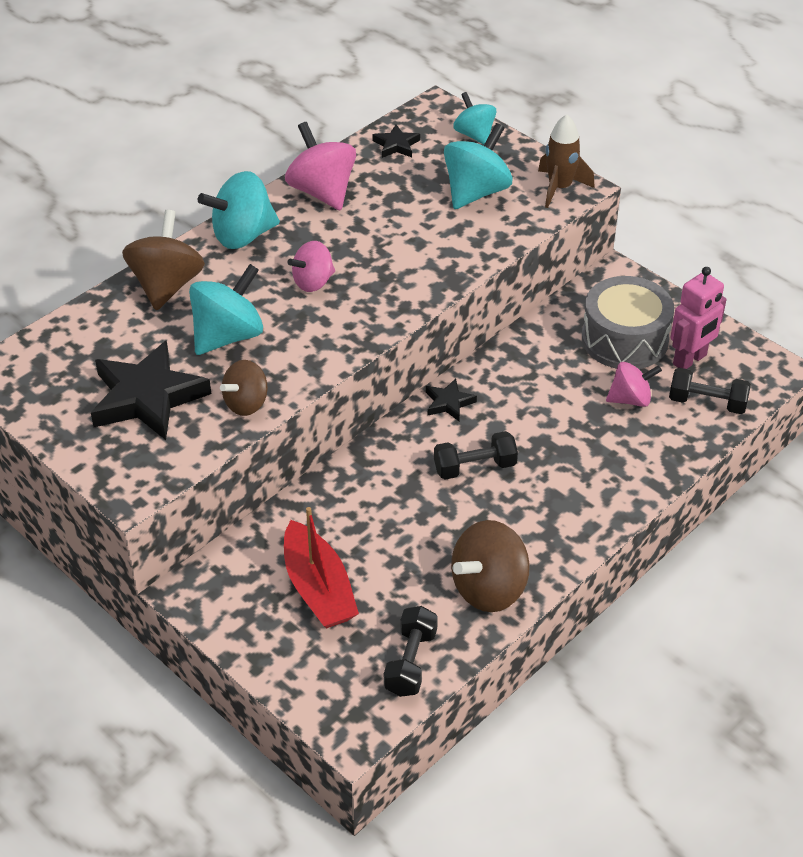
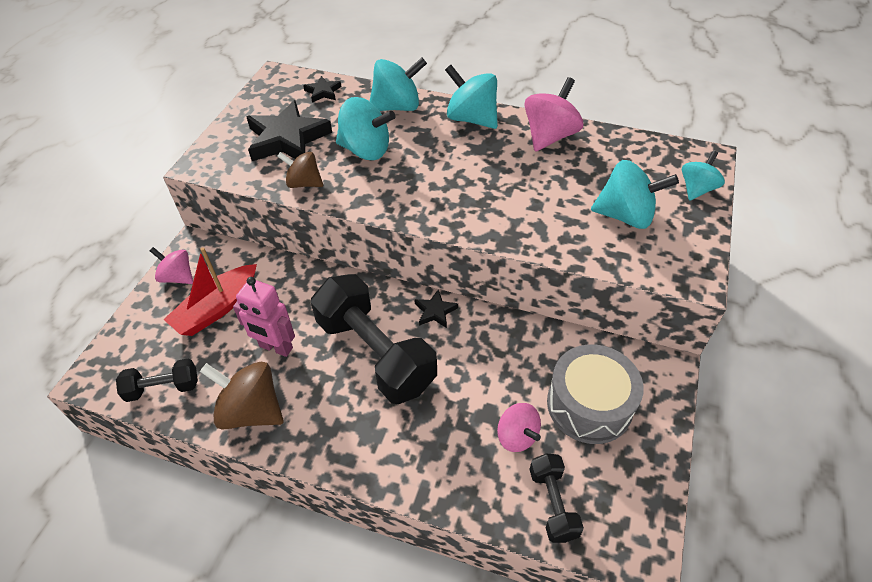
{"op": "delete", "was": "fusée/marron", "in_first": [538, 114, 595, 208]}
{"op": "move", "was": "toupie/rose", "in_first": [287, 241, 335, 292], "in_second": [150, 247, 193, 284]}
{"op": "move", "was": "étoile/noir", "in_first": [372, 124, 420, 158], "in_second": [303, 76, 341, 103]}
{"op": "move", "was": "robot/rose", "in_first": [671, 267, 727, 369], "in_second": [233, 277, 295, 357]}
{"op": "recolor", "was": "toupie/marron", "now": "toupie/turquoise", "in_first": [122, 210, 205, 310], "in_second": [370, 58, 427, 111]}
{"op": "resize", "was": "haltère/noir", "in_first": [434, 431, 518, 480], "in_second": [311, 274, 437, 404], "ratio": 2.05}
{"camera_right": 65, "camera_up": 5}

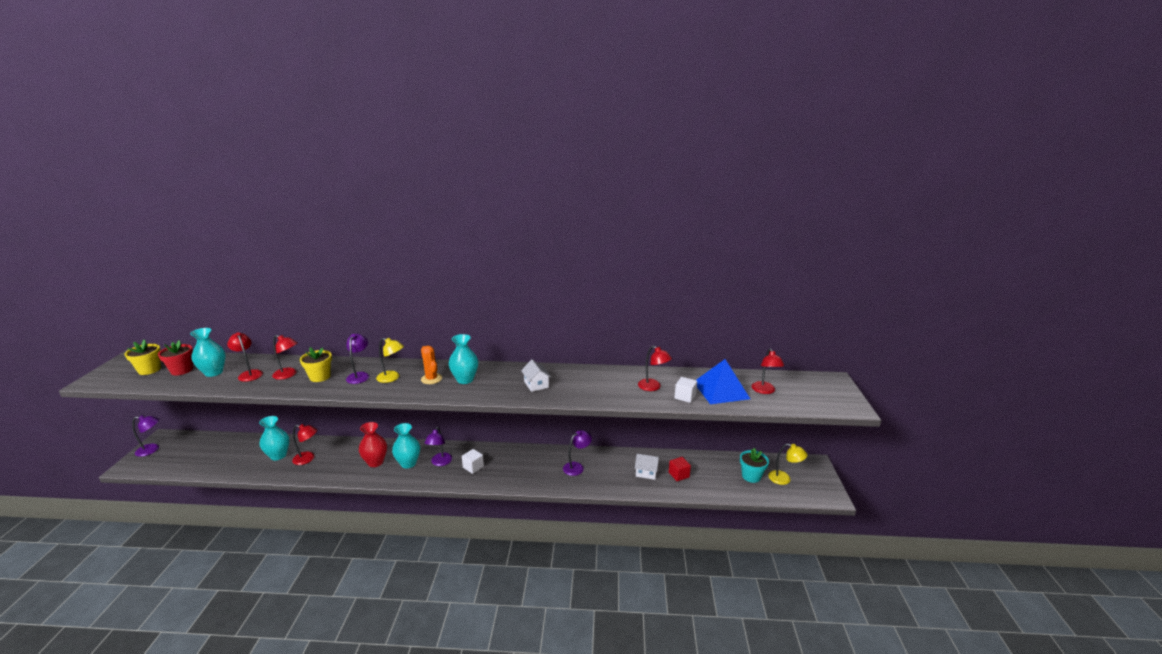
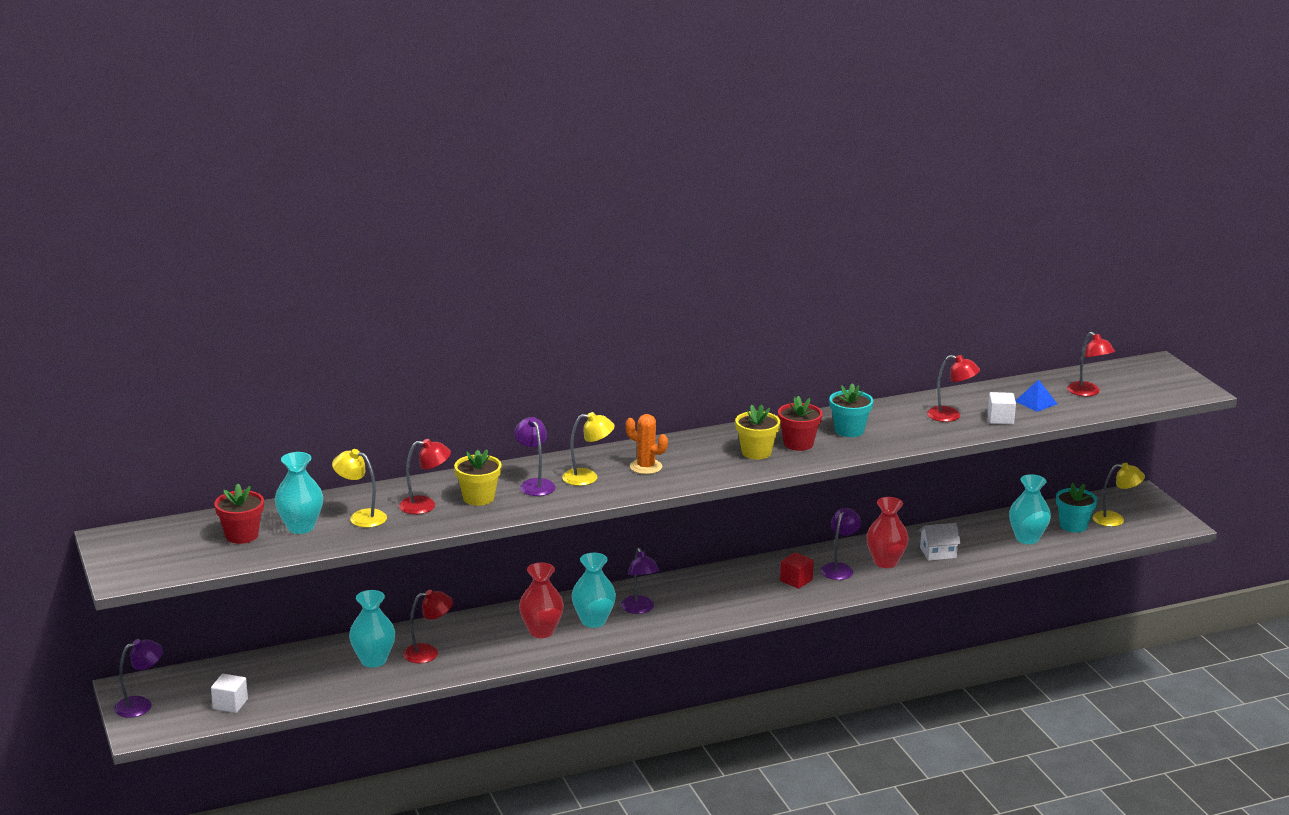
{"op": "insert", "now": "pot de fleurs/turquoise", "in_second": [829, 383, 873, 437]}
{"op": "insert", "now": "vase/rouge", "in_second": [866, 497, 909, 568]}
{"op": "move", "was": "pot de fleurs/jaune", "in_first": [124, 340, 161, 375], "in_second": [735, 405, 780, 459]}
{"op": "move", "was": "vase/turquoise", "in_first": [449, 334, 478, 384], "in_second": [1009, 474, 1051, 544]}
{"op": "move", "was": "cube/blanc", "in_first": [462, 449, 484, 474], "in_second": [211, 674, 248, 713]}
{"op": "move", "was": "cube/rouge", "in_first": [669, 457, 691, 481], "in_second": [780, 552, 814, 589]}
{"op": "replace", "was": "maison/blanc", "now": "pot de fleurs/rouge", "in_first": [521, 359, 551, 392], "in_second": [778, 396, 822, 451]}
{"op": "recolor", "was": "lampe/rouge", "now": "lampe/jaune", "in_first": [227, 332, 263, 382], "in_second": [332, 449, 387, 528]}
{"op": "resize", "was": "pyramide/bleu", "in_first": [696, 359, 750, 404], "in_second": [1015, 379, 1057, 412], "ratio": 0.5}
{"camera_right": -25, "camera_up": 0}

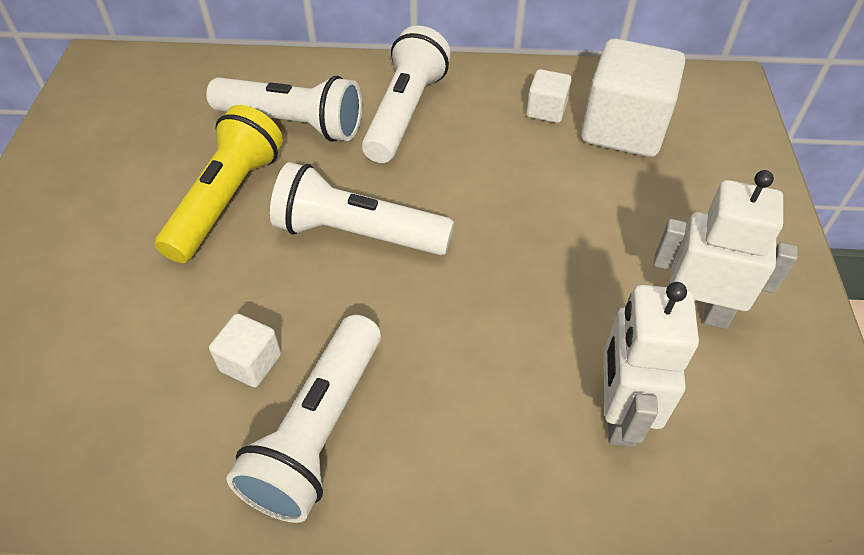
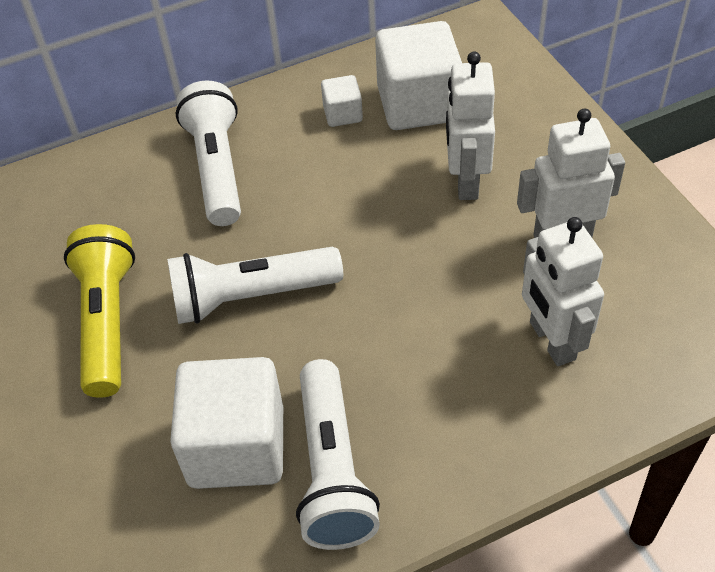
{"op": "delete", "was": "lampe de poche/blanc", "in_first": [206, 76, 362, 142]}
{"op": "insert", "now": "robot/blanc", "in_second": [446, 52, 495, 200]}
{"op": "resize", "was": "cube/blanc", "in_first": [209, 313, 281, 387], "in_second": [170, 357, 283, 489], "ratio": 2.09}
{"camera_right": -25, "camera_up": 0}

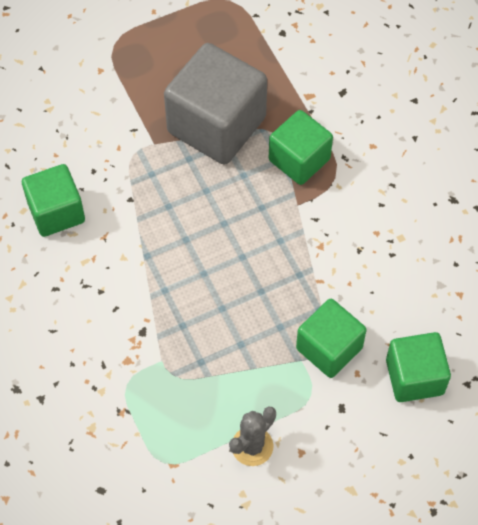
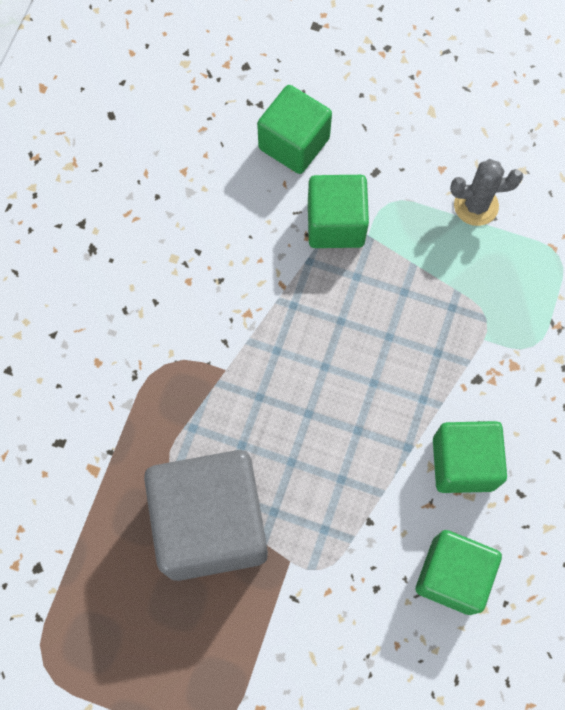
{"op": "move", "was": "cube/vert", "in_first": [269, 110, 333, 185], "in_second": [433, 421, 507, 493]}
{"camera_right": -135, "camera_up": 10}

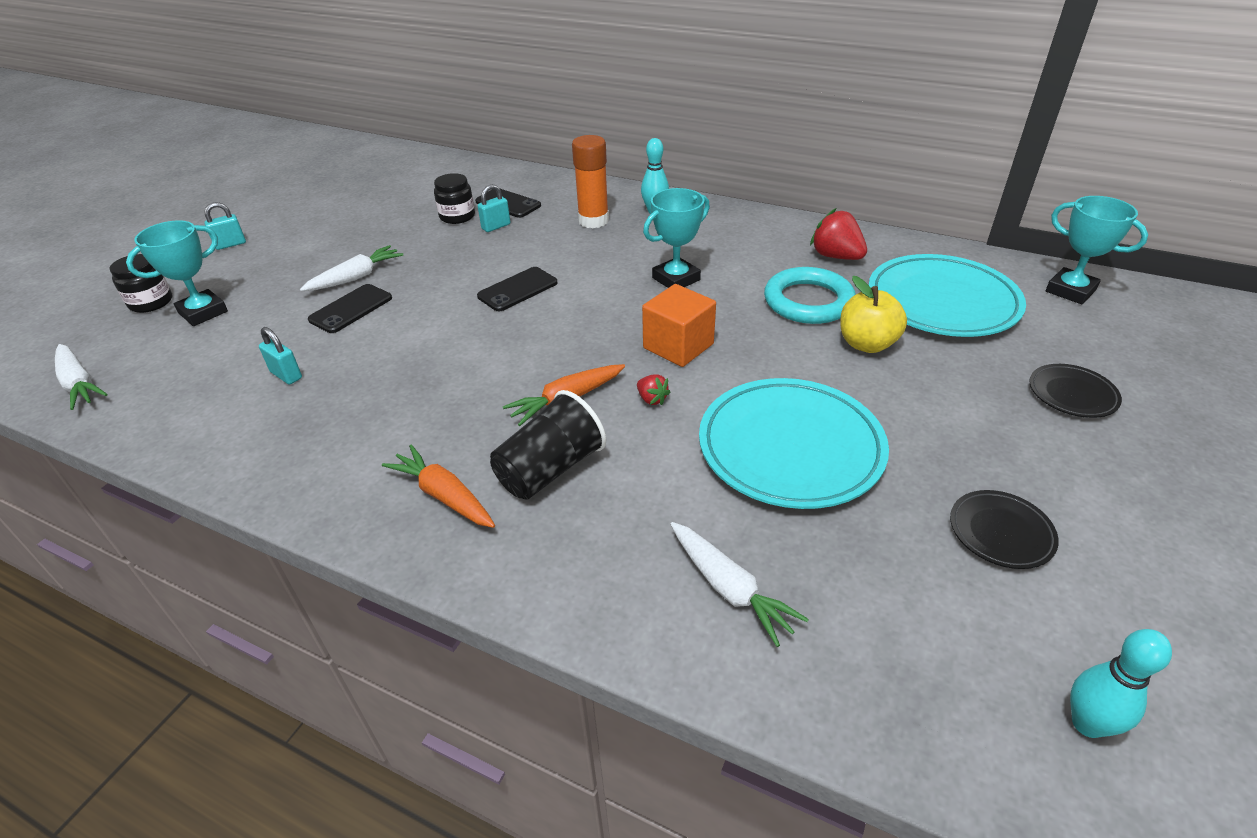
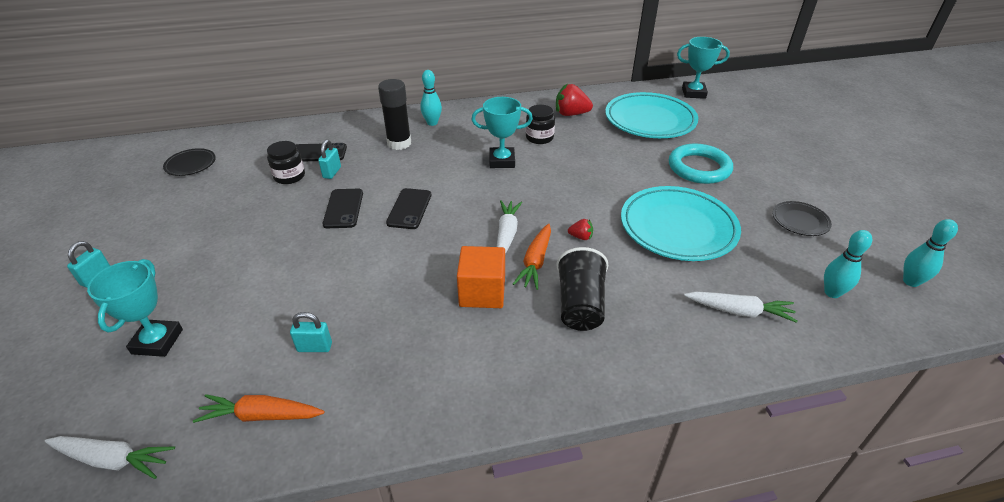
{"op": "delete", "was": "pomme/jaune", "in_first": [840, 276, 907, 353]}
{"op": "insert", "now": "quille/turquoise", "in_second": [824, 230, 872, 298]}
{"op": "move", "was": "bocal/noir", "in_first": [110, 254, 173, 313], "in_second": [526, 105, 555, 144]}
{"op": "move", "was": "carotte/blanc", "in_first": [300, 245, 403, 291], "in_second": [497, 200, 522, 254]}
{"op": "move", "was": "téléphone/noir", "in_first": [308, 284, 392, 333], "in_second": [323, 189, 363, 228]}
{"op": "move", "was": "carotte/orange", "in_first": [382, 445, 495, 528], "in_second": [193, 394, 325, 423]}
{"op": "move", "was": "cube/orange", "in_first": [642, 284, 716, 367], "in_second": [457, 246, 505, 308]}
{"op": "move", "was": "anneau/turquoise", "in_first": [764, 267, 856, 324], "in_second": [669, 143, 733, 184]}
{"op": "move", "was": "assiette/noir", "in_first": [1029, 364, 1122, 418], "in_second": [163, 148, 216, 176]}
{"op": "recolor", "was": "bâton de colle/orange", "now": "bâton de colle/noir", "in_first": [572, 135, 609, 228], "in_second": [378, 79, 411, 150]}
{"op": "rotate", "was": "trophée/turquoise", "in_first": [643, 188, 710, 288], "in_second": [471, 97, 533, 168], "clockwise": 75}
{"camera_right": -40, "camera_up": 0}

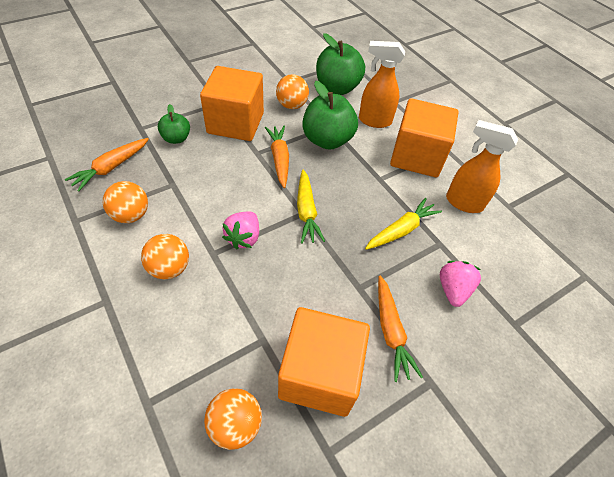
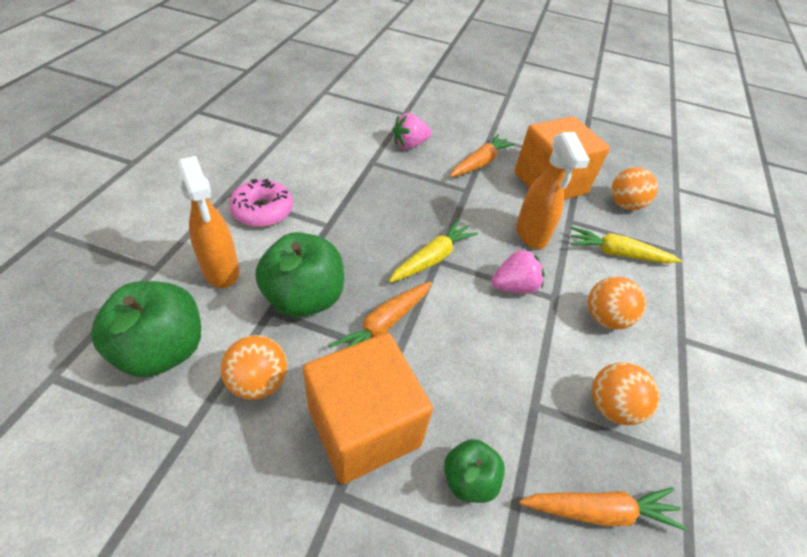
{"op": "move", "was": "carotte/jaune", "in_first": [365, 198, 442, 250], "in_second": [571, 227, 682, 264]}
{"op": "move", "was": "vaporisateur/orange", "in_first": [446, 120, 518, 213], "in_second": [516, 132, 590, 249]}
{"op": "replace", "was": "cube/orange", "now": "beignet/rose", "in_first": [390, 98, 459, 177], "in_second": [229, 179, 293, 227]}
{"camera_right": -130, "camera_up": -5}

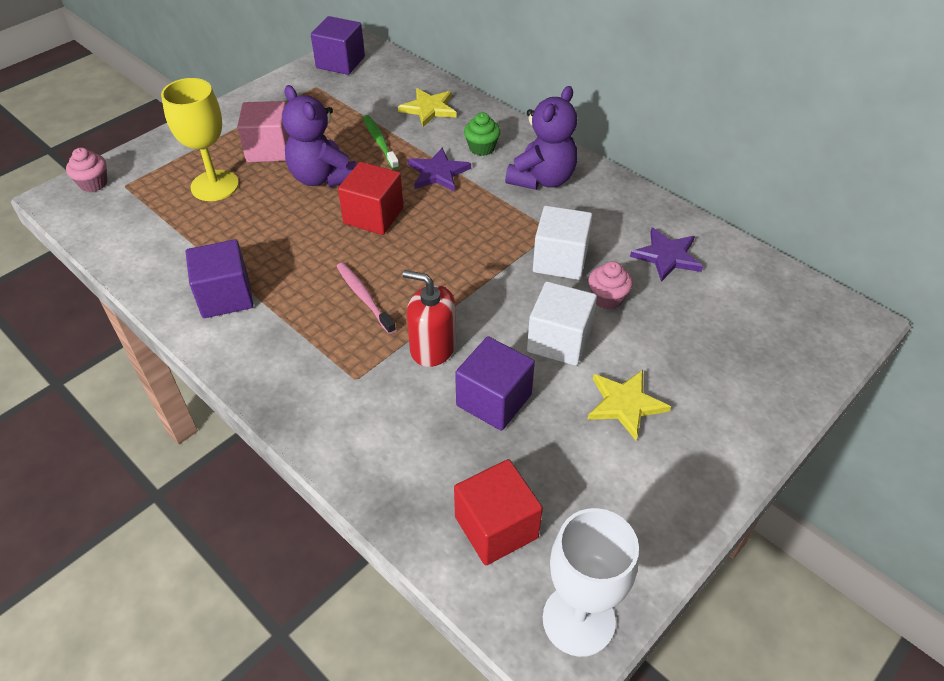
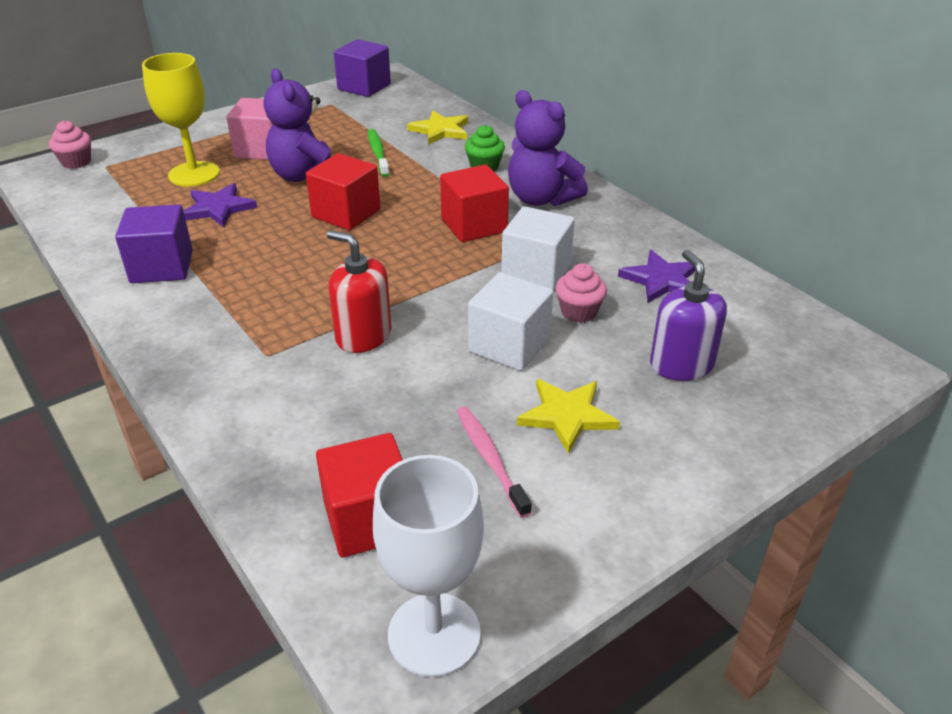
{"op": "delete", "was": "cube/violet", "in_first": [455, 336, 535, 431]}
{"op": "insert", "now": "cube/rouge", "in_second": [440, 165, 509, 242]}
{"op": "insert", "now": "distributeur de savon/violet", "in_second": [650, 250, 727, 381]}
{"op": "move", "was": "brosse à dents/rose", "in_first": [336, 262, 396, 334], "in_second": [457, 406, 532, 518]}
{"op": "move", "was": "étoile/violet", "in_first": [408, 147, 471, 192], "in_second": [183, 183, 257, 227]}
{"op": "rotate", "was": "ours en peluche/violet", "in_first": [505, 86, 578, 190], "in_second": [508, 90, 588, 206], "clockwise": 90}
{"camera_right": 10, "camera_up": -10}

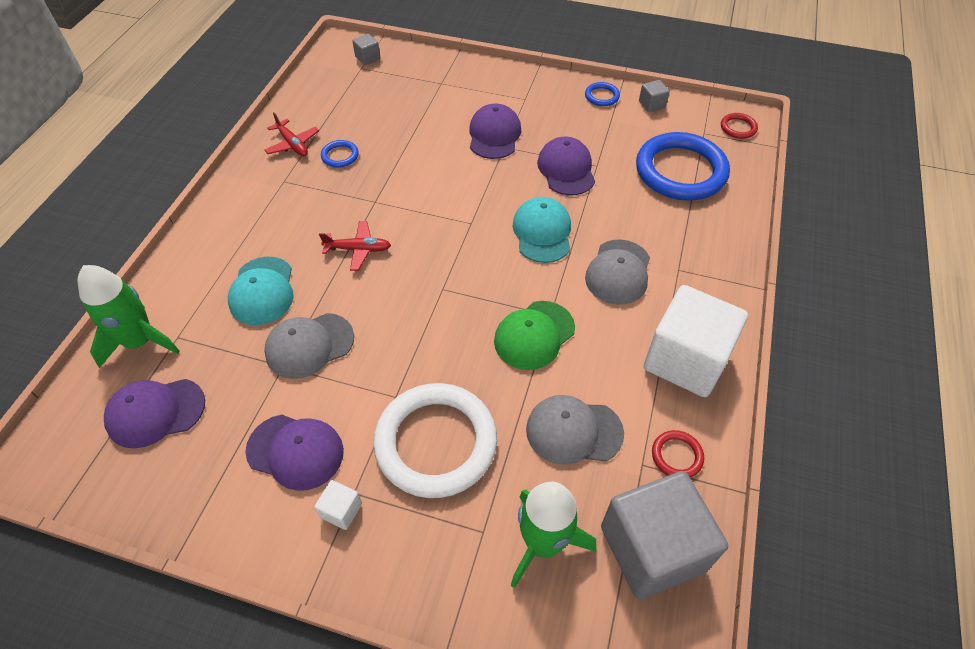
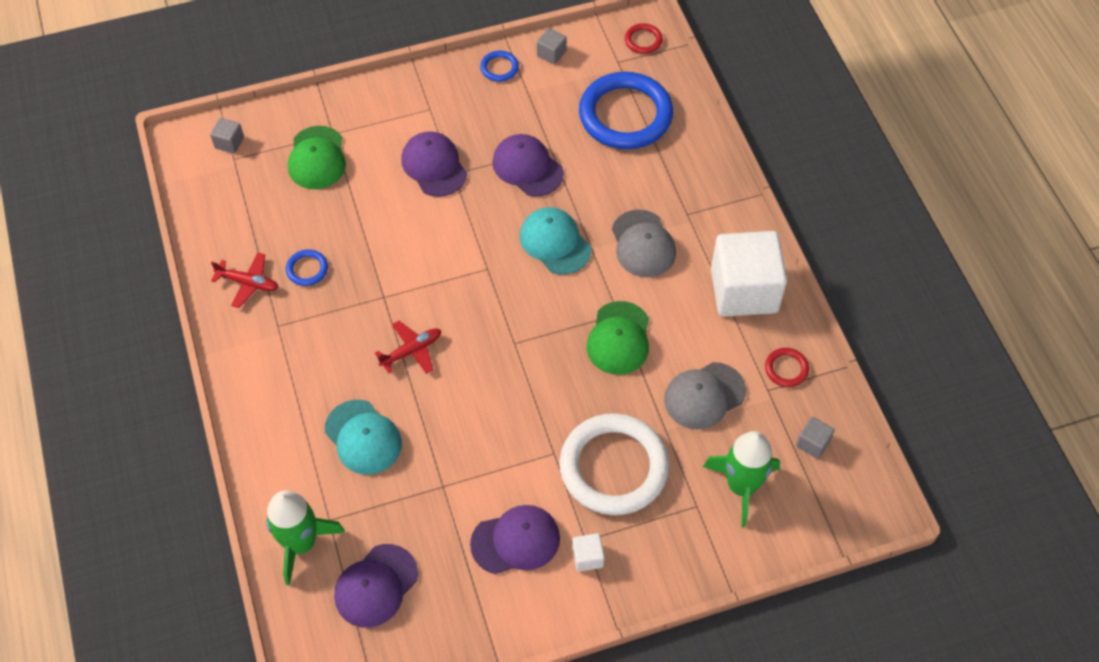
{"op": "delete", "was": "casquette/gris", "in_first": [264, 313, 354, 379]}
{"op": "insert", "now": "casquette/vert", "in_second": [288, 126, 346, 189]}
{"op": "resize", "was": "cube/gris", "in_first": [601, 471, 728, 600], "in_second": [796, 417, 835, 459], "ratio": 0.4}
{"camera_right": -35, "camera_up": 5}

